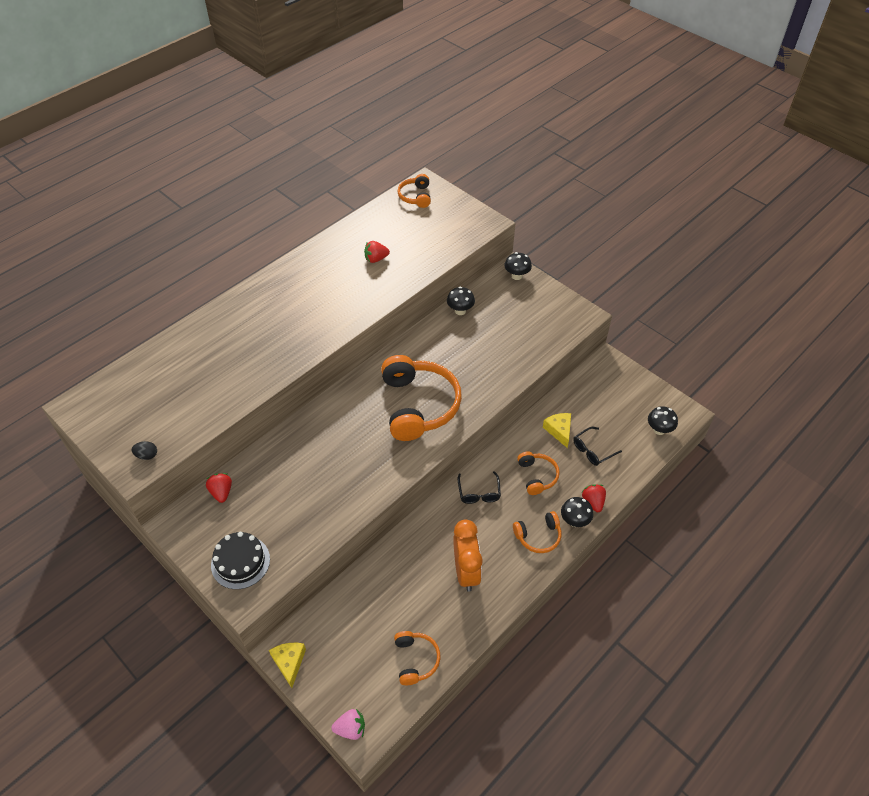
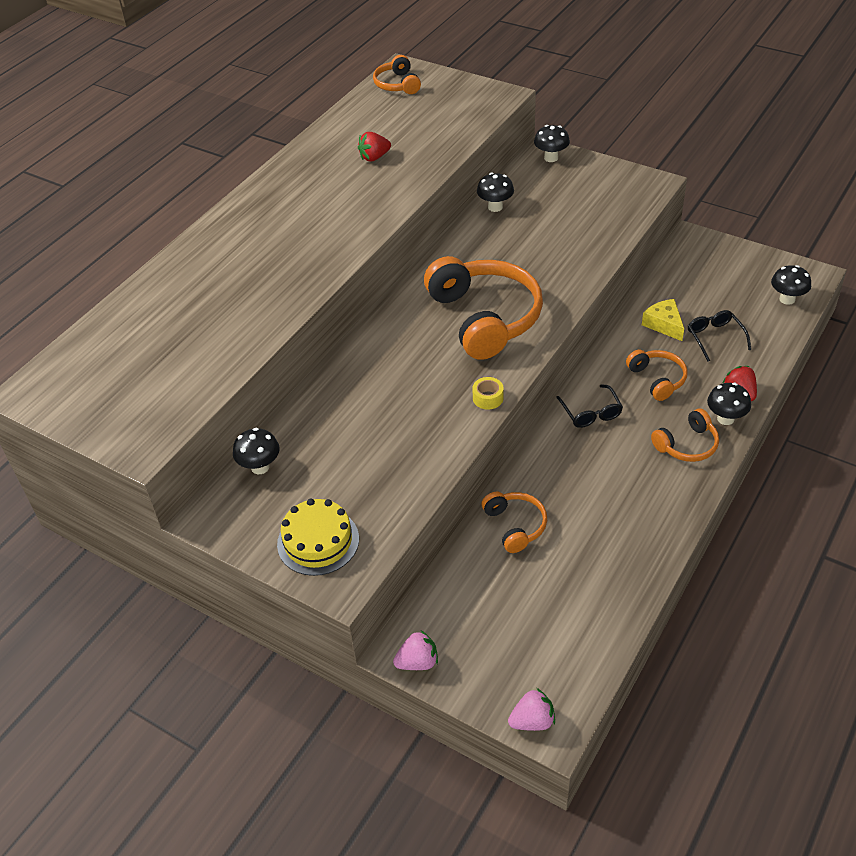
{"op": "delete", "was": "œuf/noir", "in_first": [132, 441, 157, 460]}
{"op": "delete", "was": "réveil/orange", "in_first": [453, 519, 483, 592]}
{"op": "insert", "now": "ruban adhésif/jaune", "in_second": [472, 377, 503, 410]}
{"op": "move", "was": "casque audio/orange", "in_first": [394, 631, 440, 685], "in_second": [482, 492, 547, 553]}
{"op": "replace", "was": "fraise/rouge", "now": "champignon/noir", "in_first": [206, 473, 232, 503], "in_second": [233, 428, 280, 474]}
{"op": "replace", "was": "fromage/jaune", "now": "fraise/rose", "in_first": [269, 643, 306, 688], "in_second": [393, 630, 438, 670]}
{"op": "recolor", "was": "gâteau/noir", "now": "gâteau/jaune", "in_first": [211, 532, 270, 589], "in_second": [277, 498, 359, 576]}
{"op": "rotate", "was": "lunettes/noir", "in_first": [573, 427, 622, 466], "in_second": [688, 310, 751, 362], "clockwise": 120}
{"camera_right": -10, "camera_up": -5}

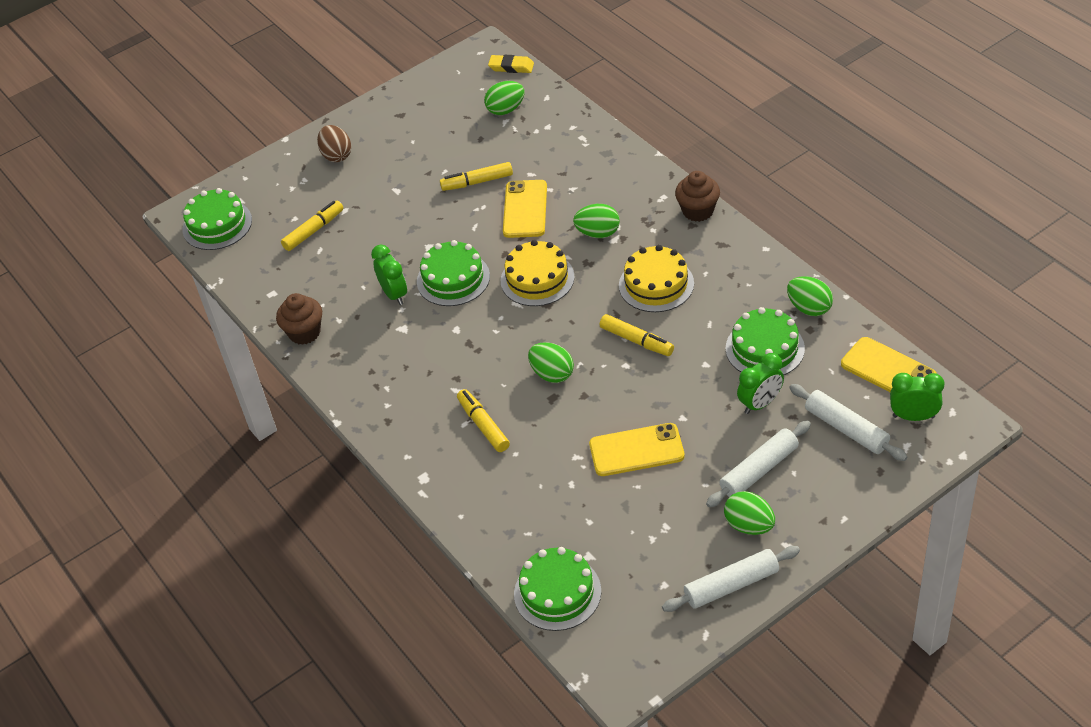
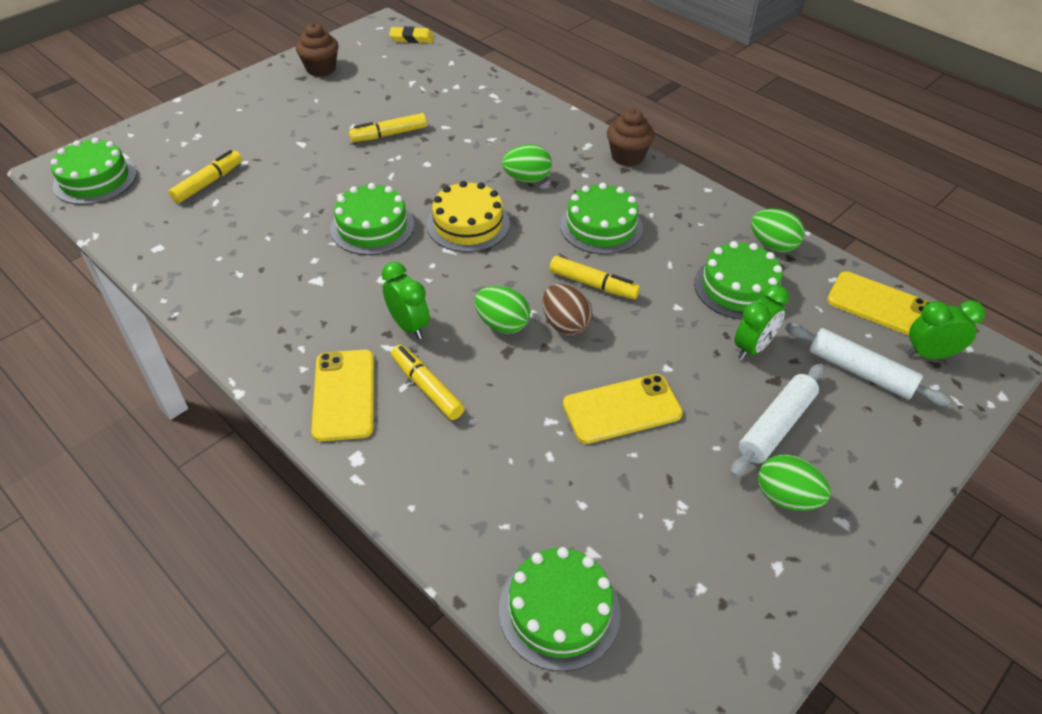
{"op": "delete", "was": "œuf/vert", "in_first": [484, 81, 525, 115]}
{"op": "delete", "was": "rouleau à pâtisserie/blanc", "in_first": [662, 546, 800, 612]}
{"op": "move", "was": "muffin/marron", "in_first": [276, 293, 322, 345], "in_second": [296, 23, 339, 77]}
{"op": "move", "was": "œuf/marron", "in_first": [317, 125, 351, 162], "in_second": [542, 284, 593, 335]}
{"op": "move", "was": "réveil/vert", "in_first": [371, 245, 407, 305], "in_second": [382, 262, 430, 339]}
{"op": "move", "was": "téléphone/jaune", "in_first": [503, 180, 547, 238], "in_second": [311, 350, 374, 441]}
{"op": "recolor", "was": "gâteau/jaune", "now": "gâteau/vert", "in_first": [619, 245, 694, 312], "in_second": [560, 183, 643, 254]}
{"camera_right": -15, "camera_up": 0}

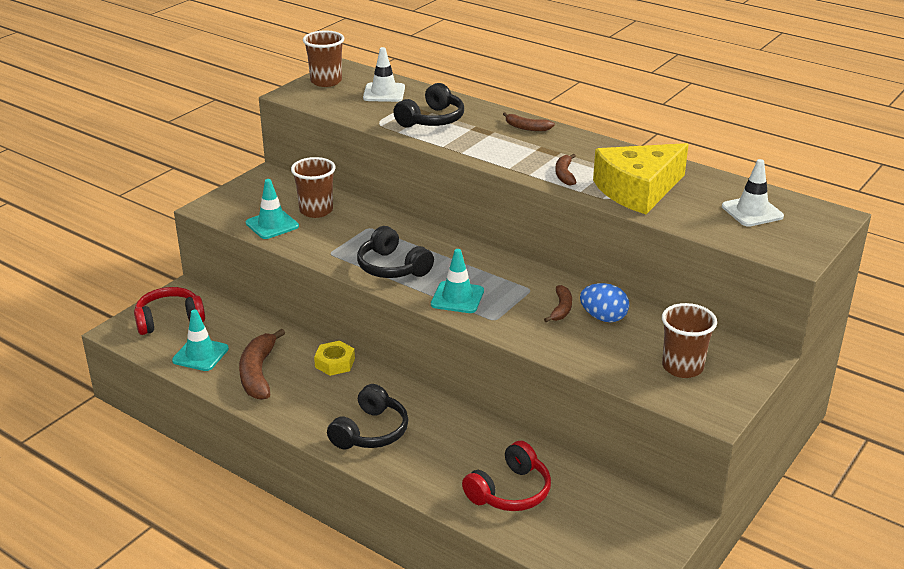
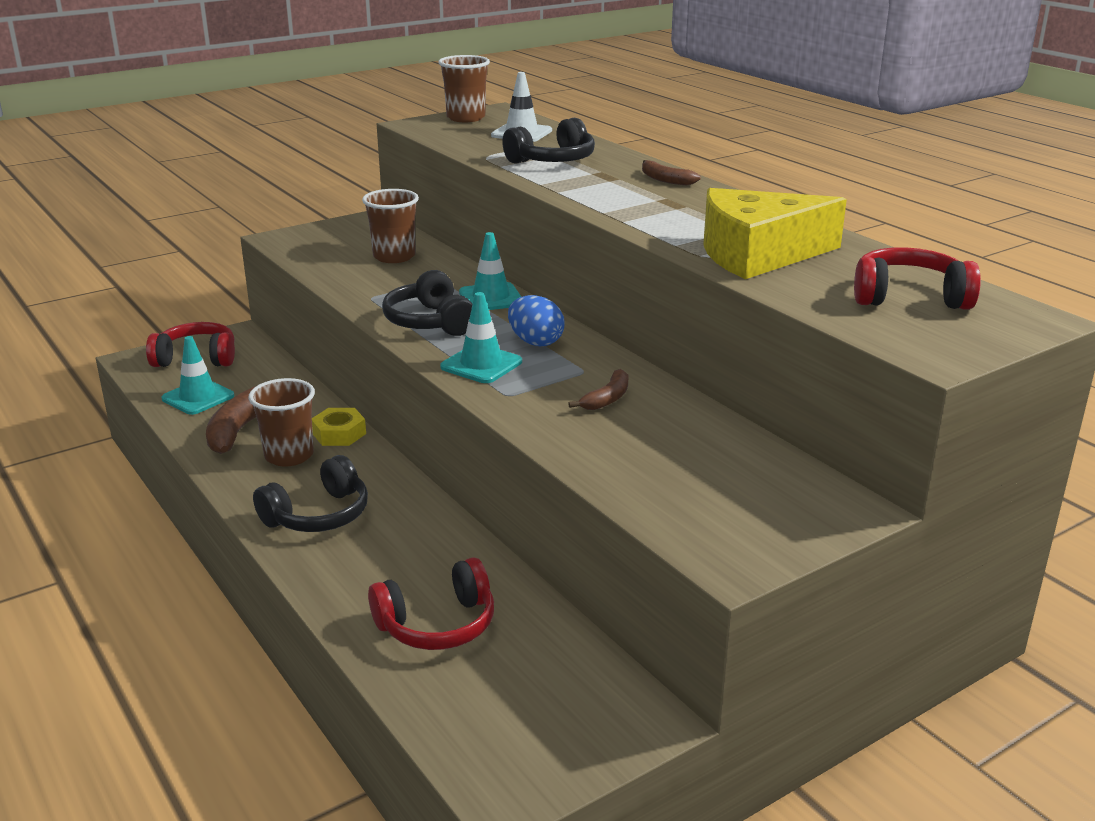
{"op": "delete", "was": "banane/marron", "in_first": [555, 154, 577, 186]}
{"op": "move", "was": "cône de chantier/turquoise", "in_first": [246, 179, 299, 239], "in_second": [459, 232, 521, 310]}
{"op": "move", "was": "œuf/bleu", "in_first": [580, 283, 629, 322], "in_second": [508, 295, 565, 346]}
{"op": "move", "was": "gobelet/marron", "in_first": [662, 303, 717, 378], "in_second": [248, 378, 315, 467]}
{"op": "replace", "was": "cône de chantier/blanc", "now": "casque audio/rouge", "in_first": [722, 159, 784, 227], "in_second": [854, 247, 981, 310]}
{"camera_right": 20, "camera_up": -5}

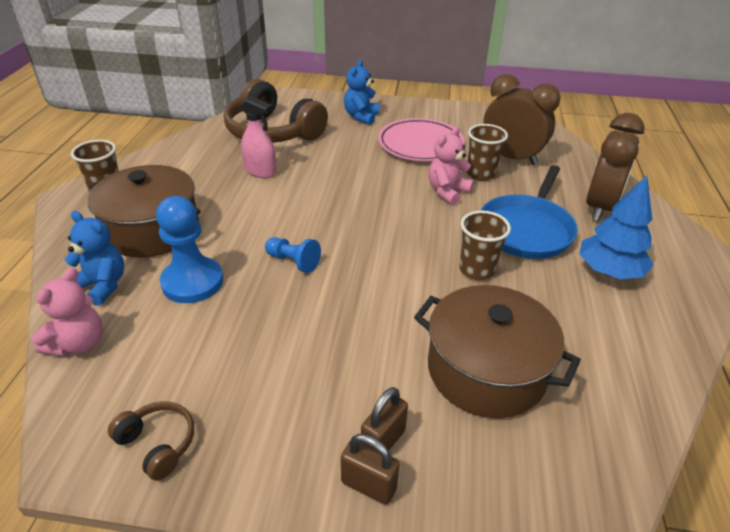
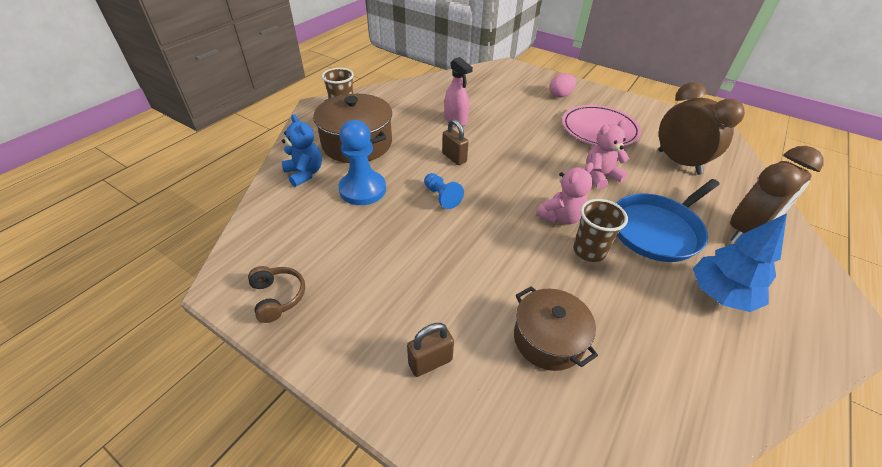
{"op": "delete", "was": "casque audio/marron", "in_first": [224, 79, 328, 143]}
{"op": "delete", "was": "gobelet/marron", "in_first": [467, 124, 508, 181]}
{"op": "move", "was": "ours en peluche/rose", "in_first": [32, 268, 102, 357], "in_second": [536, 162, 594, 224]}
{"op": "move", "was": "cadenas/marron", "in_first": [341, 434, 400, 505], "in_second": [442, 119, 468, 165]}
{"op": "replace", "was": "ours en peluche/bleu", "now": "œuf/rose", "in_first": [344, 60, 380, 125], "in_second": [549, 73, 576, 98]}
{"op": "resize", "was": "marmite/marron", "in_first": [414, 285, 581, 418], "in_second": [514, 286, 598, 371], "ratio": 0.66}
{"camera_right": 25, "camera_up": 5}

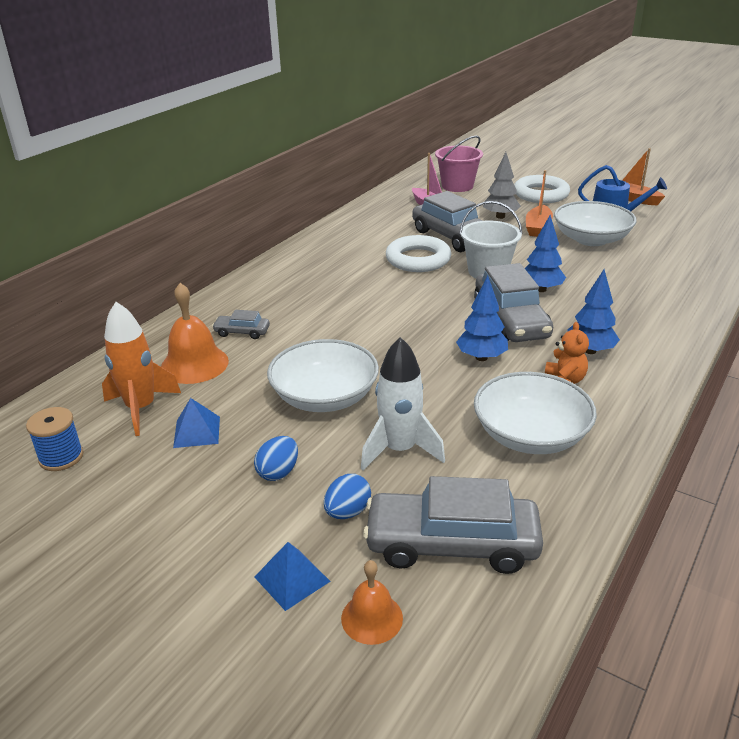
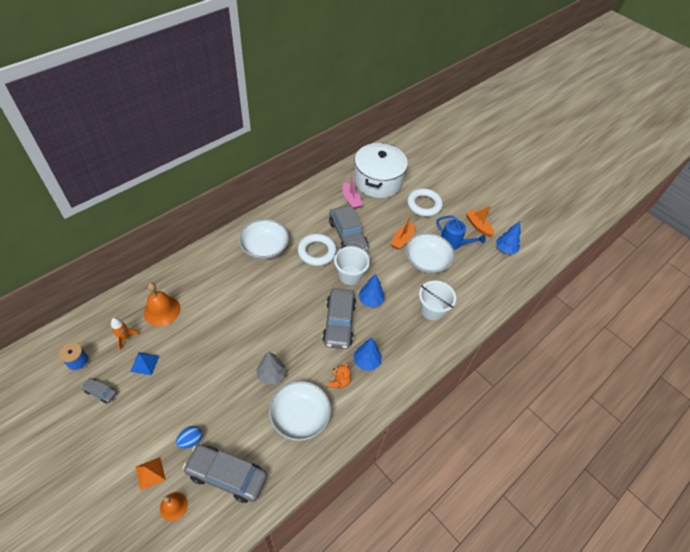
{"op": "delete", "was": "œuf/bleu", "in_first": [254, 436, 298, 481]}
{"op": "delete", "was": "fusée/blanc", "in_first": [361, 337, 445, 470]}
{"op": "insert", "now": "seau/blanc", "in_second": [419, 281, 456, 320]}
{"op": "move", "was": "voiture/gris", "in_first": [212, 310, 270, 339], "in_second": [81, 378, 117, 403]}
{"op": "move", "was": "bol/blanc", "in_first": [267, 339, 379, 412], "in_second": [239, 219, 289, 259]}
{"op": "move", "was": "arbre/bleu", "in_first": [456, 276, 508, 361], "in_second": [496, 221, 521, 254]}
{"op": "move", "was": "arbre/gris", "in_first": [483, 152, 521, 219], "in_second": [256, 351, 286, 385]}
{"op": "replace", "was": "seau/rose", "now": "marmite/blanc", "in_first": [435, 136, 483, 192], "in_second": [354, 143, 408, 198]}
{"op": "recolor", "was": "pyramide/bleu", "now": "pyramide/orange", "in_first": [255, 542, 331, 611], "in_second": [136, 457, 166, 490]}
{"op": "resize", "was": "fusée/orange", "in_first": [102, 302, 181, 436], "in_second": [111, 318, 139, 350], "ratio": 0.63}
{"camera_right": 10, "camera_up": 20}

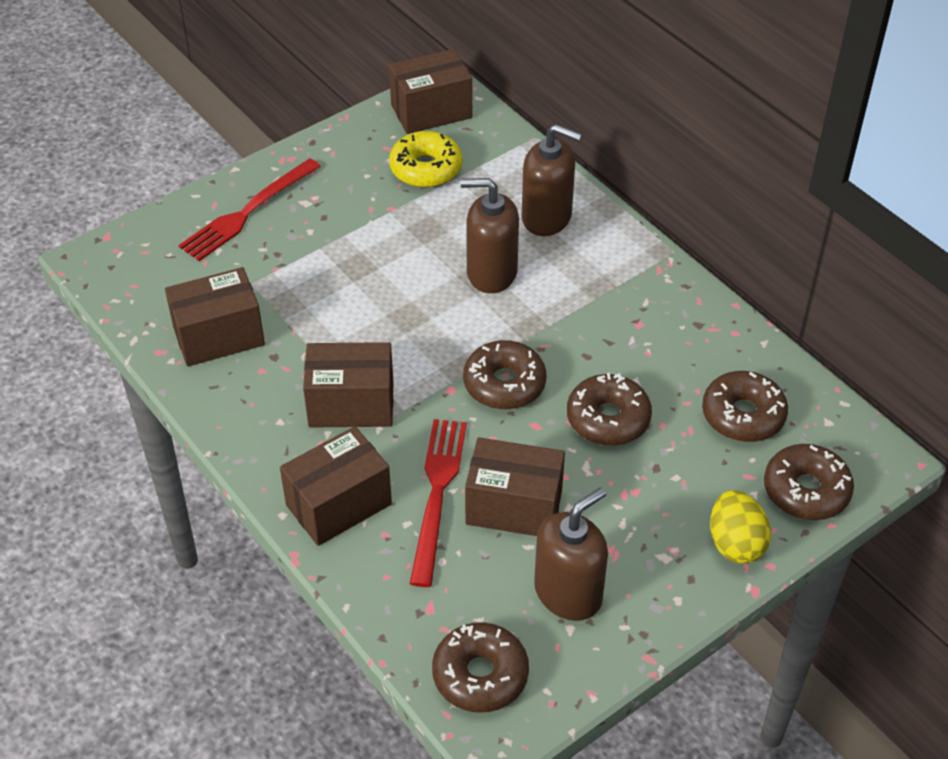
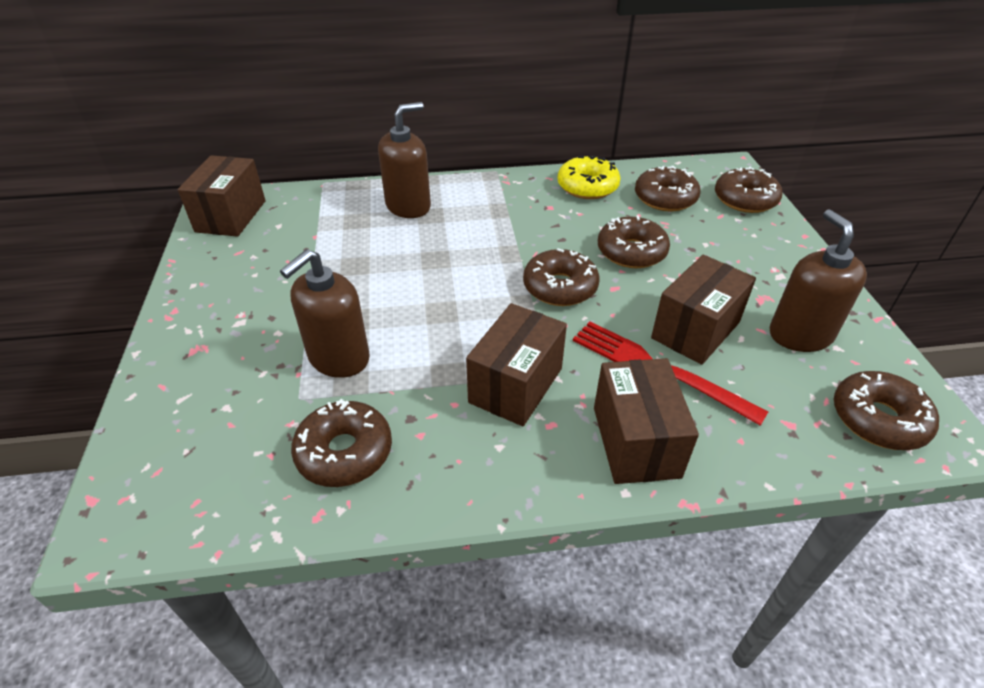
{"op": "delete", "was": "fourchette/rouge", "in_first": [179, 158, 321, 261]}
{"op": "delete", "was": "œuf/jaune", "in_first": [710, 490, 771, 564]}
{"op": "move", "was": "beignet/jaune", "in_first": [389, 131, 462, 188], "in_second": [557, 156, 621, 199]}
{"op": "move", "was": "distributeur de savon/marron", "in_first": [460, 178, 519, 293], "in_second": [280, 249, 370, 378]}
{"op": "replace", "was": "boîte/marron", "now": "beignet/marron", "in_first": [165, 267, 265, 367], "in_second": [291, 399, 392, 487]}
{"camera_right": -60, "camera_up": -5}

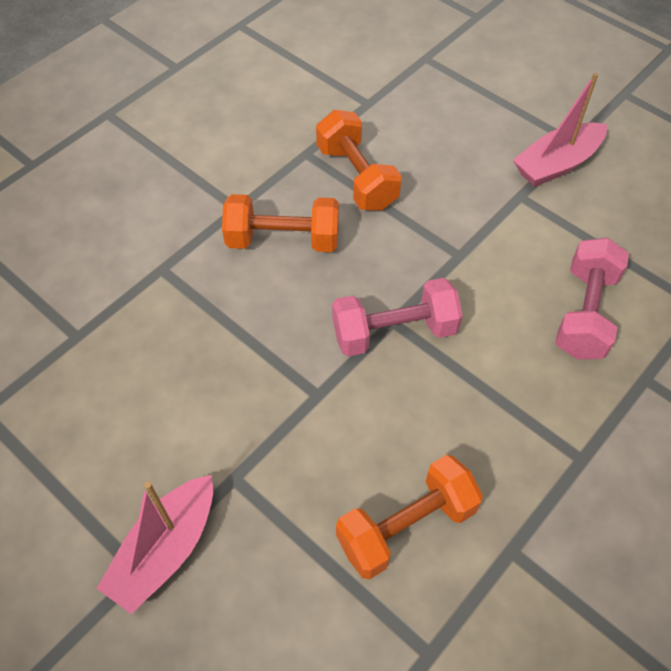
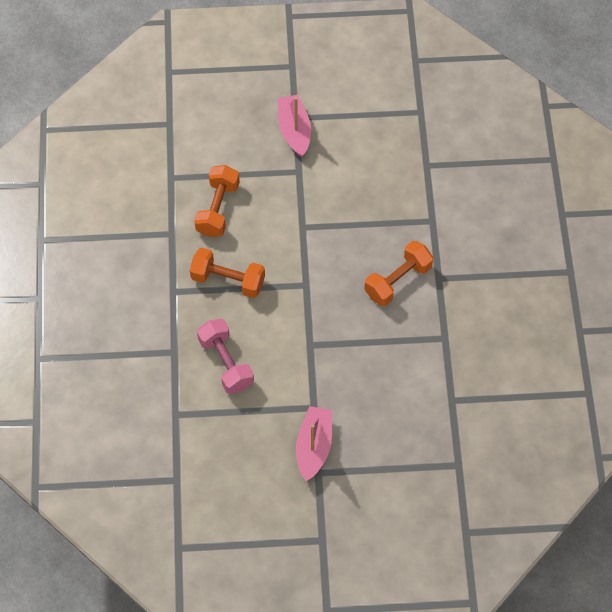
{"op": "delete", "was": "haltère/rose", "in_first": [332, 278, 463, 357]}
{"op": "move", "was": "haltère/orange", "in_first": [316, 110, 402, 211], "in_second": [190, 248, 265, 298]}
{"camera_right": 135, "camera_up": 5}

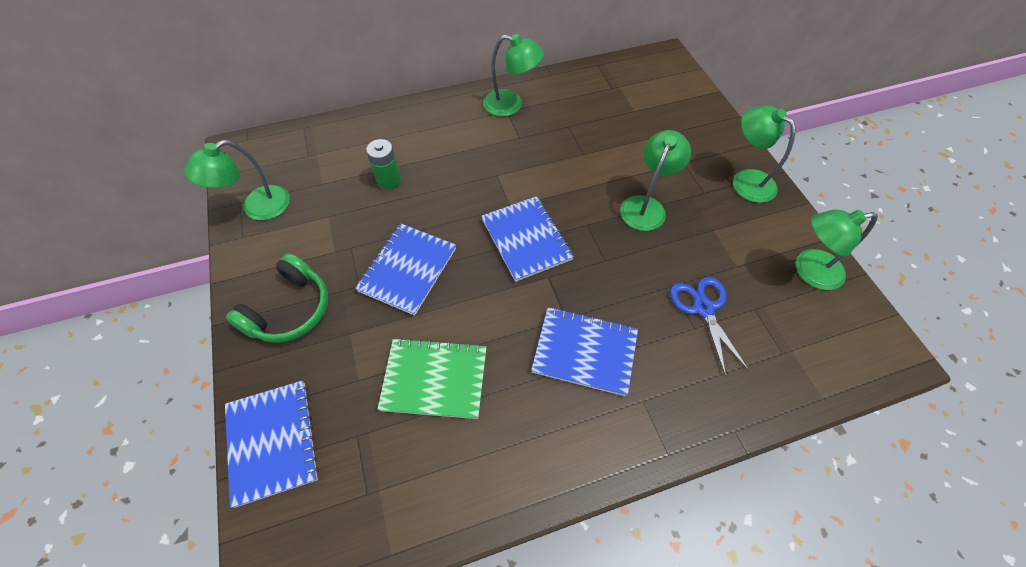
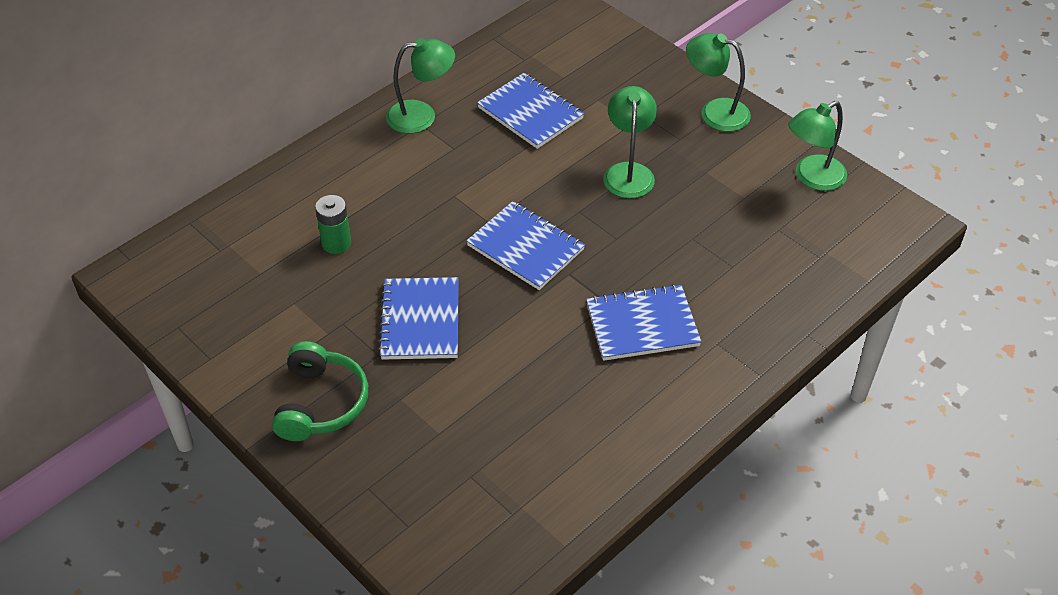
{"op": "delete", "was": "lampe/vert", "in_first": [184, 140, 290, 220]}
{"op": "delete", "was": "carnet/vert", "in_first": [377, 338, 487, 419]}
{"op": "delete", "was": "ciseaux/bleu", "in_first": [670, 277, 749, 377]}
{"op": "move", "was": "carnet/bleu", "in_first": [225, 381, 319, 508], "in_second": [477, 73, 584, 149]}
{"camera_right": -25, "camera_up": -10}

